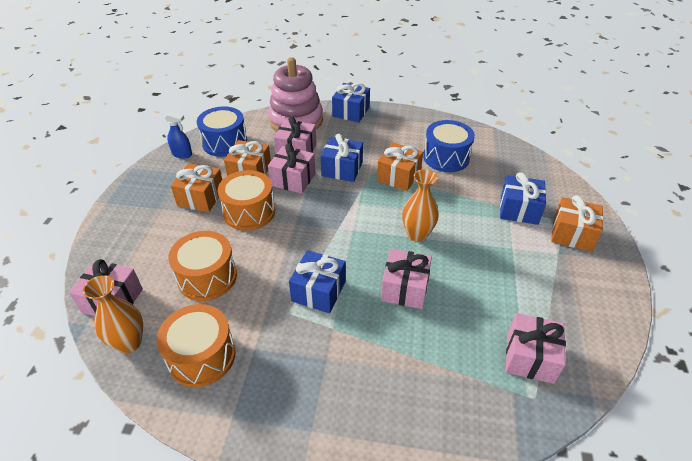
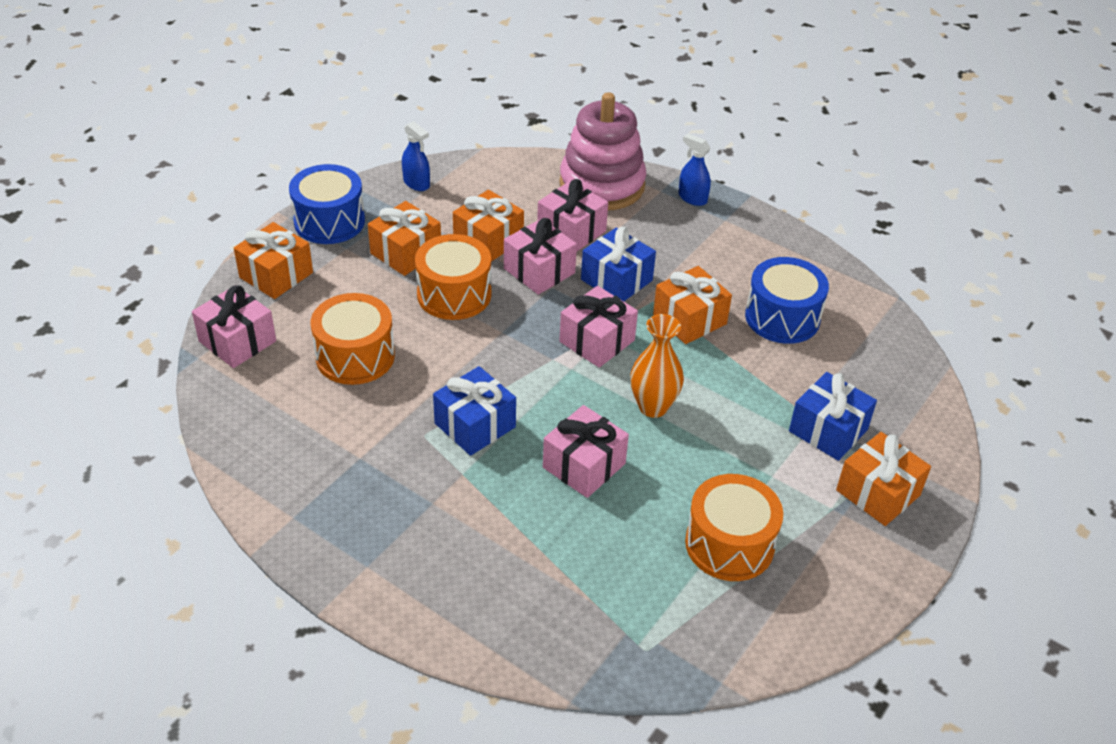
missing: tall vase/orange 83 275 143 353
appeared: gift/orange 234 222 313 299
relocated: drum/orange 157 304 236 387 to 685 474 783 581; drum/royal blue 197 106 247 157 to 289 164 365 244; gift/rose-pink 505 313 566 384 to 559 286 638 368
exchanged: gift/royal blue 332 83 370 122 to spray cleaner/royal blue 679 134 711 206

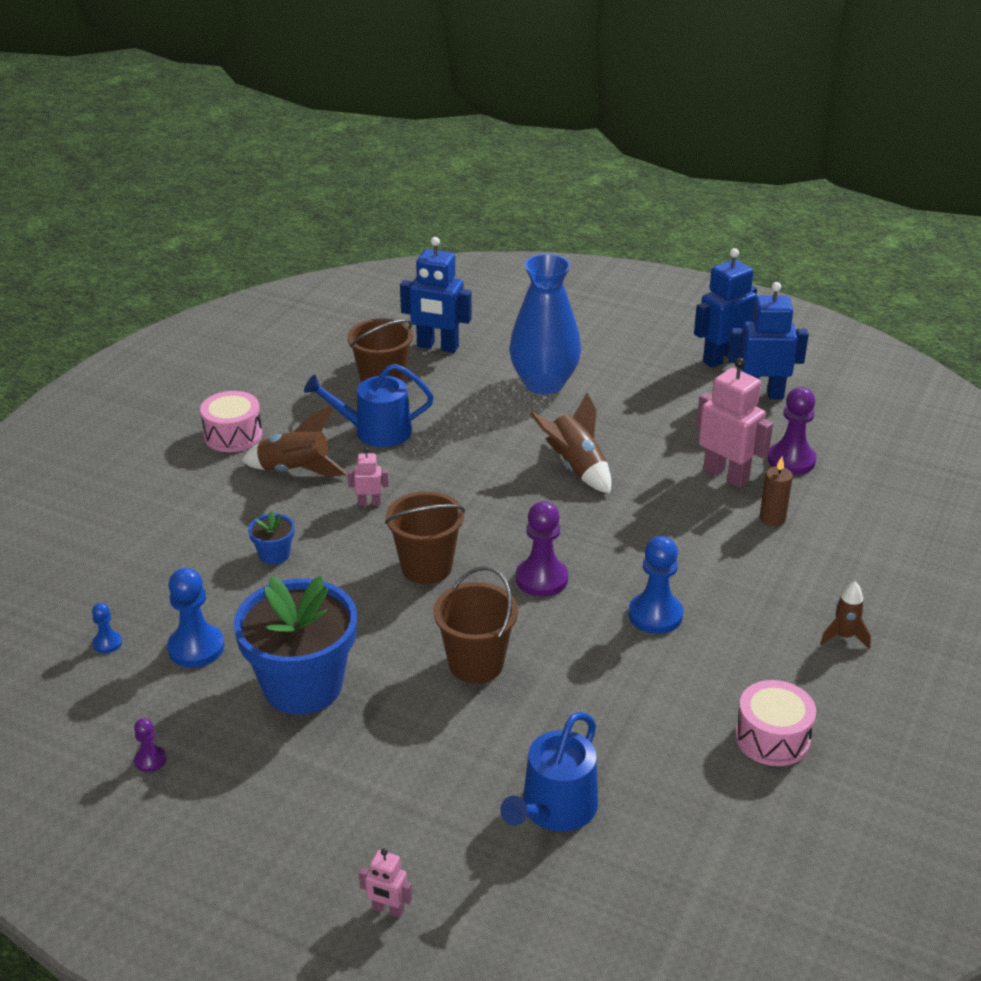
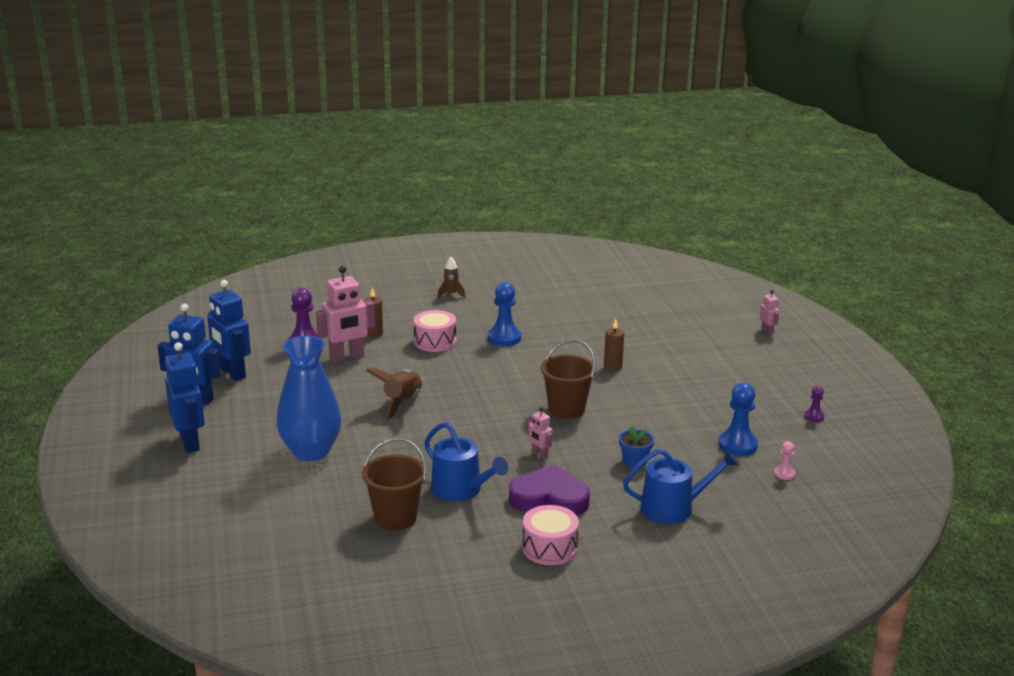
missing: flower pot/royal blue 233 576 357 714; chess pawn/royal purple 516 501 568 597
relocated: toy robot/royal blue 400 237 472 353 to 165 342 205 453; watering can/royal blue 500 712 598 831 to 623 449 739 524; drum/rose-pink 735 680 816 766 to 413 310 456 352
exchanged: spaceship/russet 241 406 347 476 to heart/royal purple 509 464 590 515; sand bucket/russet 433 566 518 683 to wax candle/russet 604 319 624 371
colour: chess pawn/royal blue 92 603 122 653 to chess pawn/rose-pink 774 441 795 480
spun: toy robot/rose-pink 696 358 773 488 = 316 266 375 363 120 degrees counterclockwise

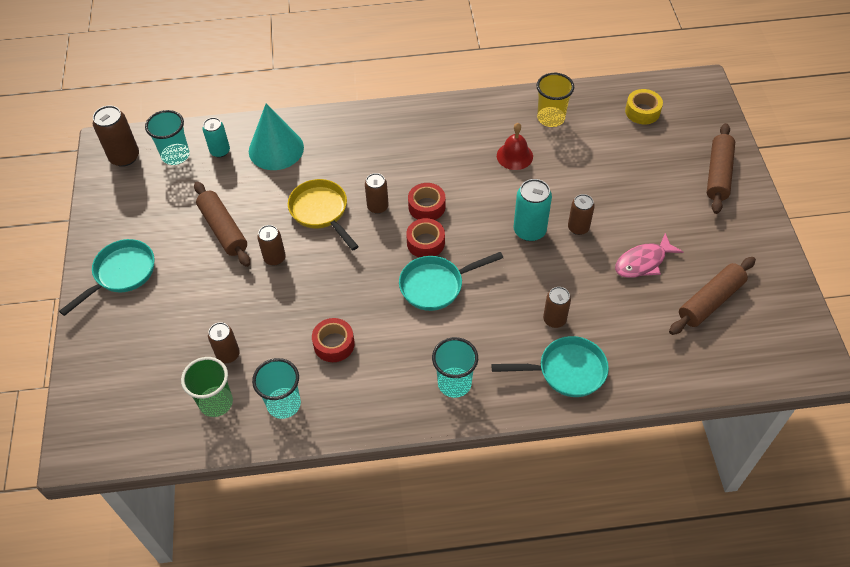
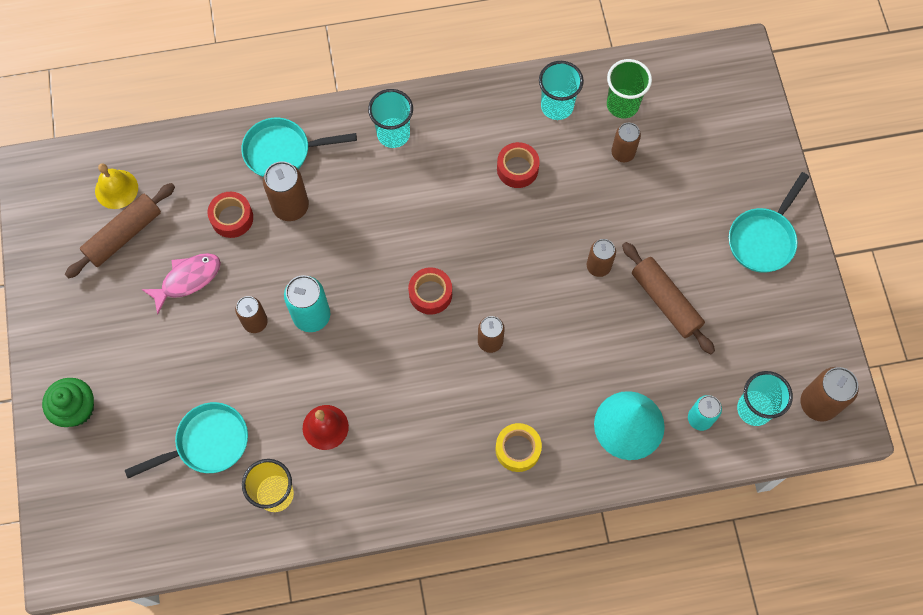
missing: pan/golden 288 179 359 251
appeared: bell/golden 95 163 138 209
relocated: pan/turquoise 399 252 503 311 to 125 402 248 478; roll of tape/red 408 183 445 220 to 208 192 253 238; roll of tape/golden 625 89 663 124 to 495 423 542 472
exchanged: dough roller/russet 707 123 735 214 to fairy cake/leaf-green 42 378 94 427
size: tin/russet 543 287 571 328 = 263 161 309 221 x1.51

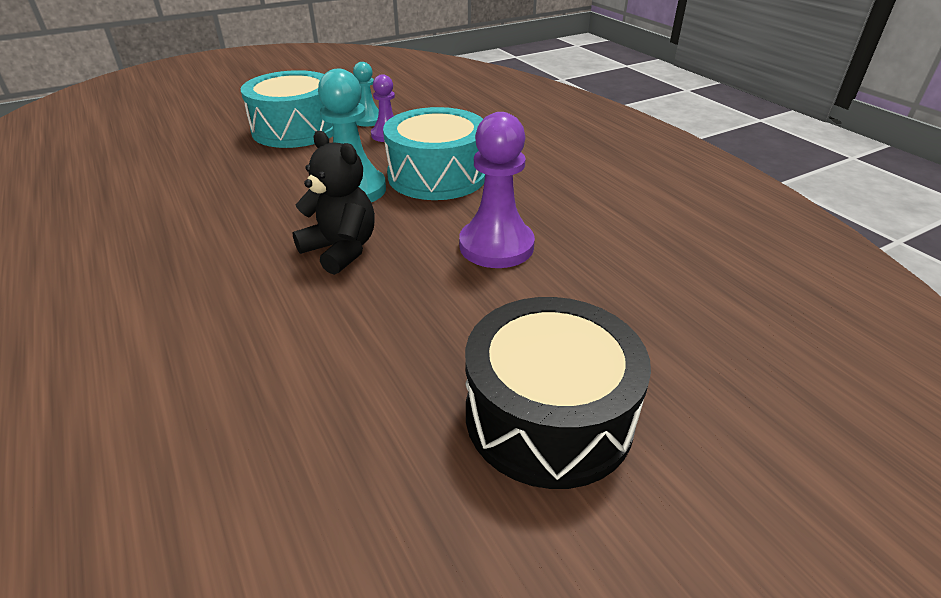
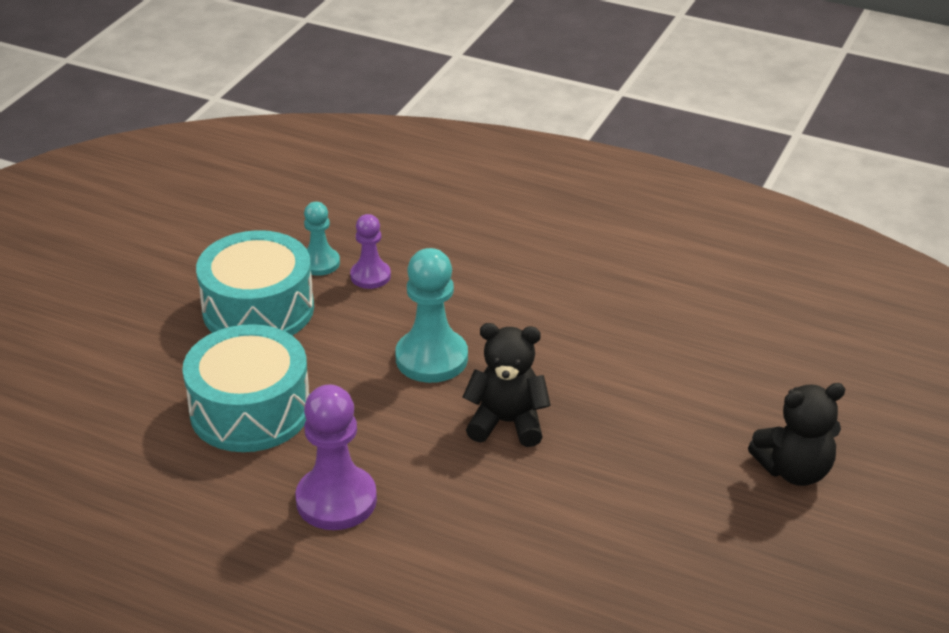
relocated: drum/turquoise 383 107 485 200 to 182 324 309 452; chess pawn/royal purple 459 112 535 268 to 295 384 377 530
exchanged: drum/ebony 465 297 651 489 to stuffed bear/ebony 748 383 845 486

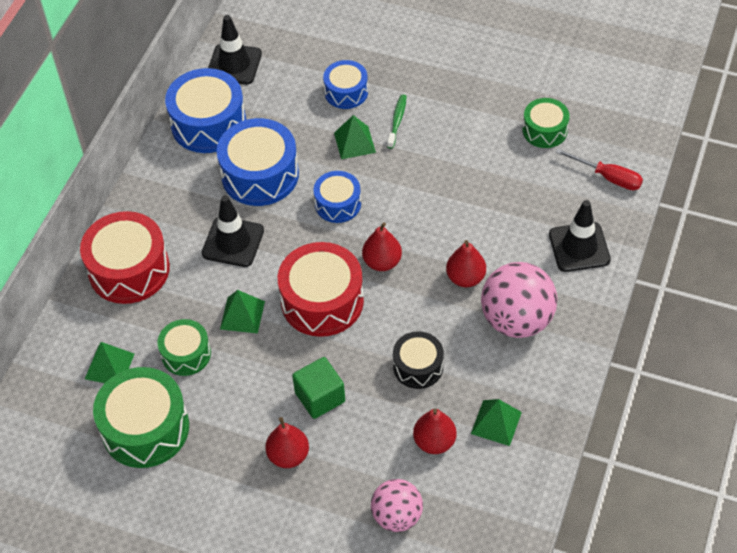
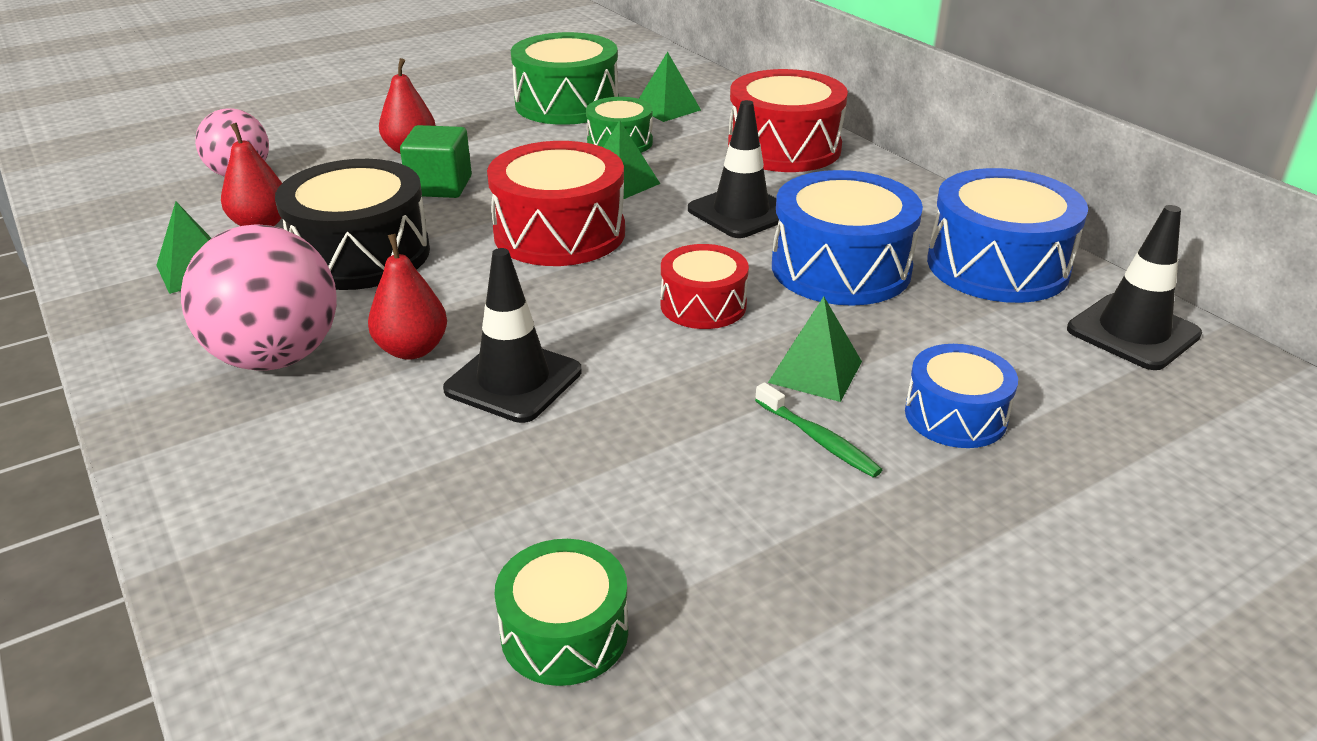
missing: toy pear/red 362 222 402 271; screwdriver/red 555 148 643 190
relocated: road cone/ebony 549 200 611 272 to 443 248 582 423
colour: drum/royal blue 313 171 361 223 to drum/red 661 244 749 329
size: drum/ebony 393 331 444 389 = 275 159 430 290 x1.70

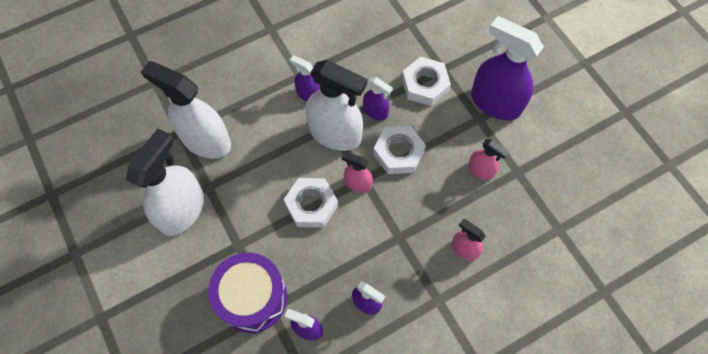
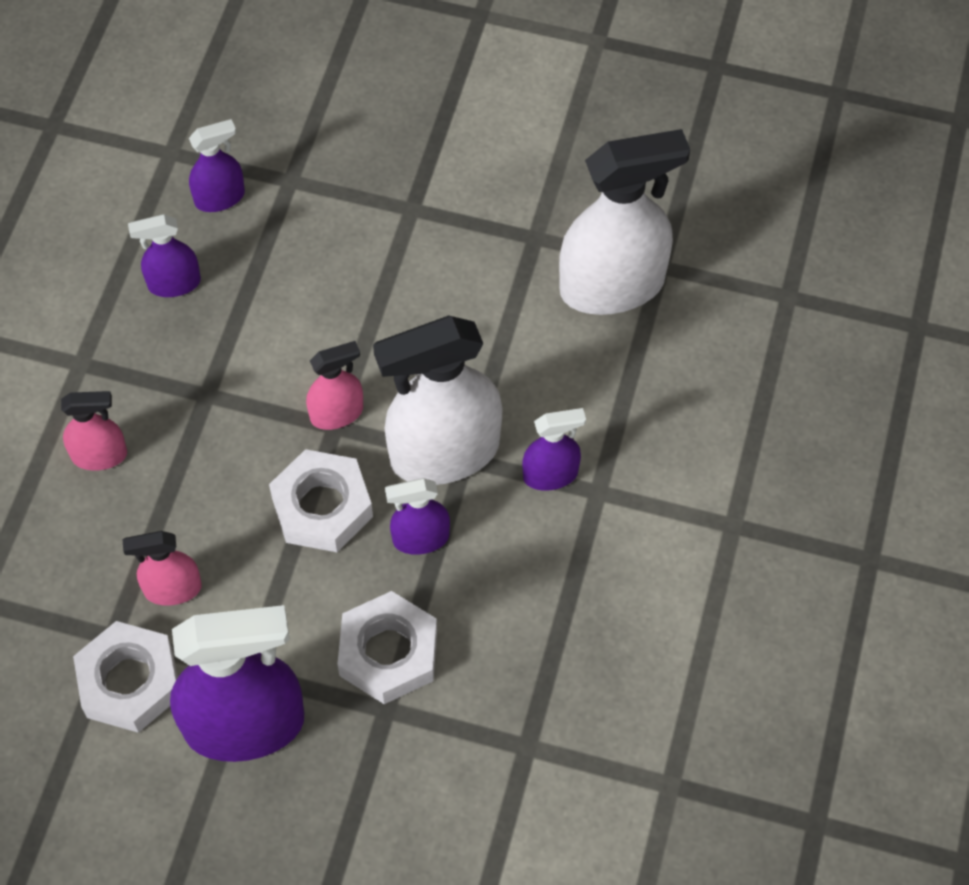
missing: spray cleaner/white 126 128 204 236; drum/royal purple 208 253 287 333
relocated: hexagon nut/white 284 178 338 228 to 73 621 178 733

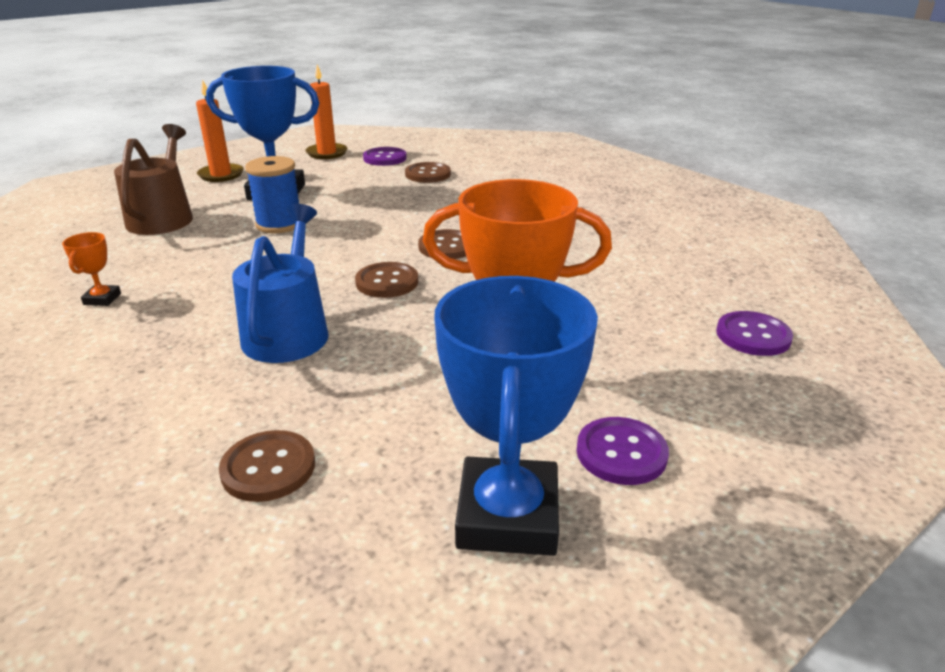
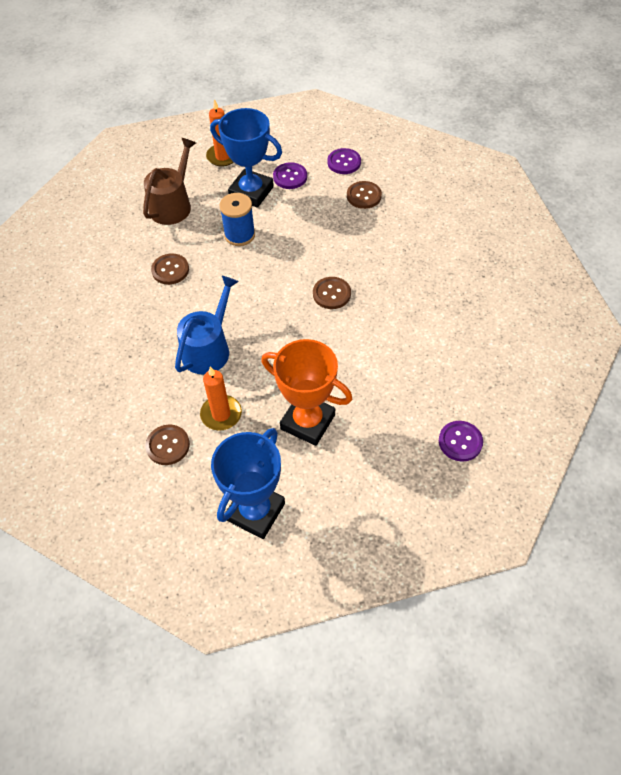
missing: award cup/orange 62 232 121 306
relocated: wax candle/orange 305 65 348 159 to 200 366 242 430; sewing button/russet 355 262 418 298 to 151 253 189 285; sewing button/royal purple 576 417 669 485 to 273 162 307 189

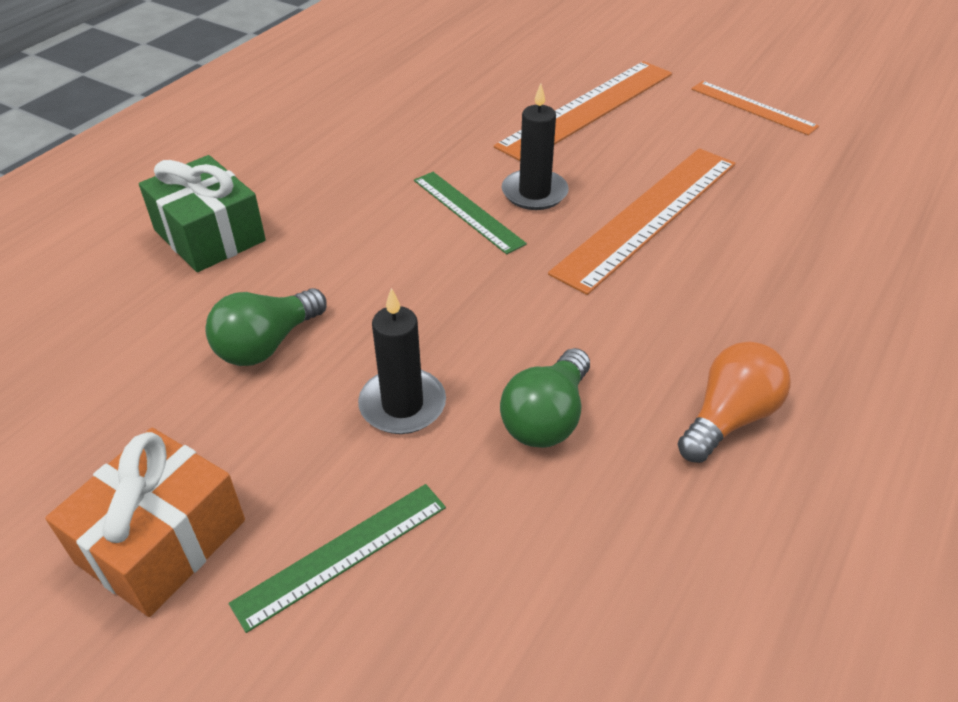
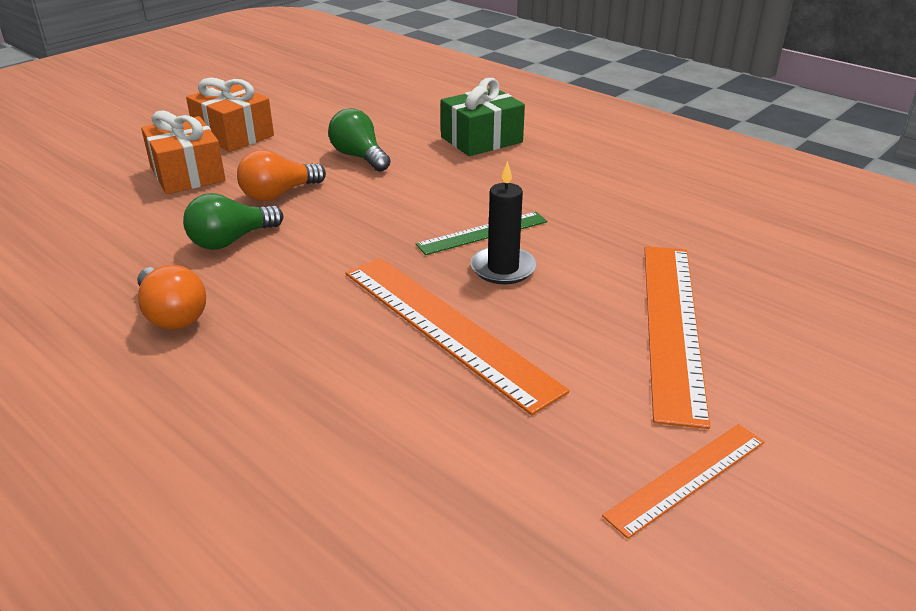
exchanged: ruler/leaf-green 229 484 446 633 to gift/orange 141 110 226 194; wax candle/ebony 358 288 446 434 to lightbulb/orange 237 150 326 201
spun: ruler/orange 494 61 672 161 = 645 246 710 429 45 degrees clockwise; lightbulb/leaf-green 500 348 590 448 = 183 193 283 250 75 degrees counterclockwise

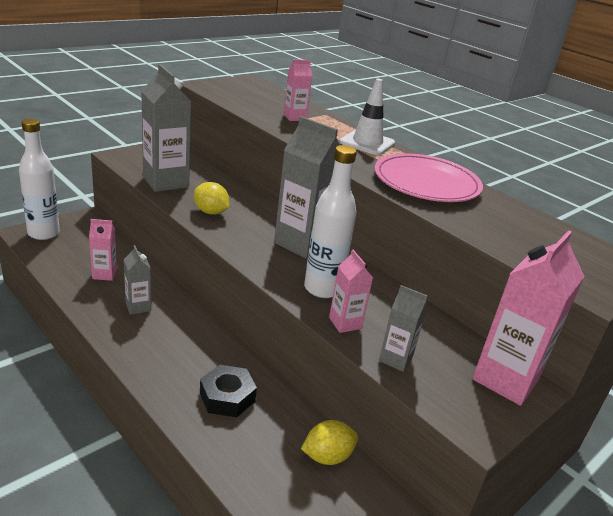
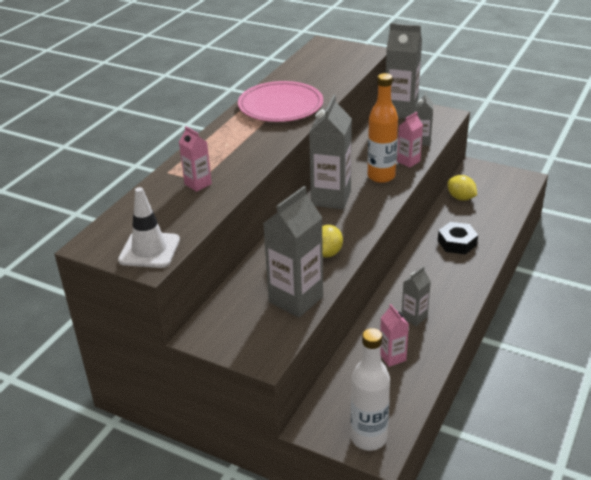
relocated: road cone/white 339 79 395 155 to 118 187 180 268
colour: flask/white 304 145 357 298 to flask/orange 368 73 398 183; carton/rose-pink 472 230 585 406 to carton/grey 386 23 422 119

